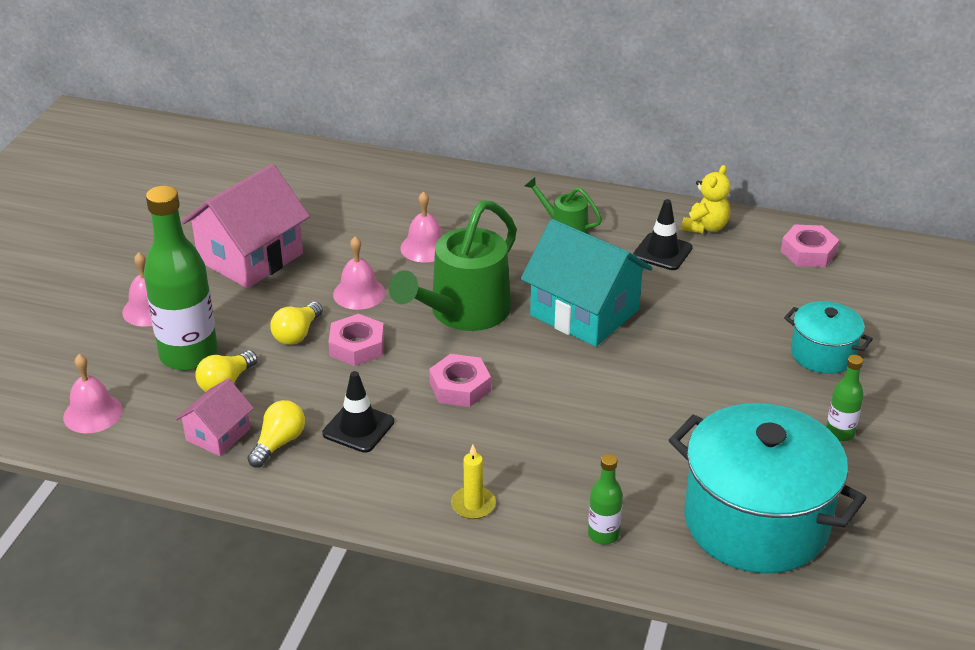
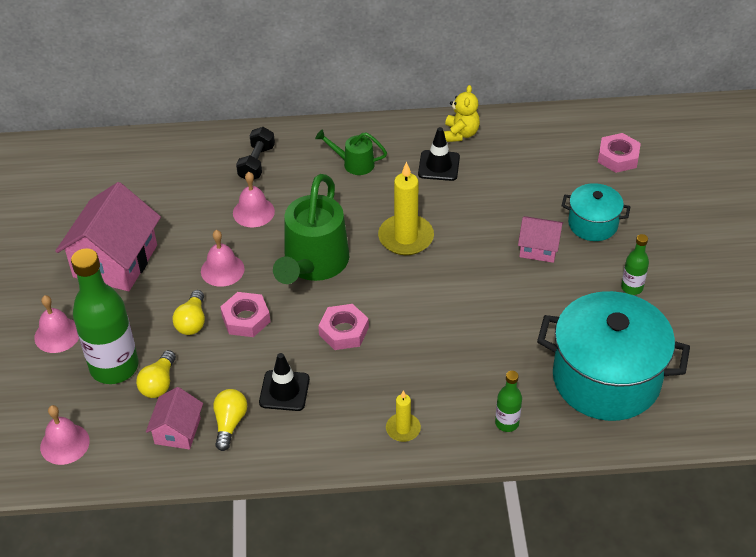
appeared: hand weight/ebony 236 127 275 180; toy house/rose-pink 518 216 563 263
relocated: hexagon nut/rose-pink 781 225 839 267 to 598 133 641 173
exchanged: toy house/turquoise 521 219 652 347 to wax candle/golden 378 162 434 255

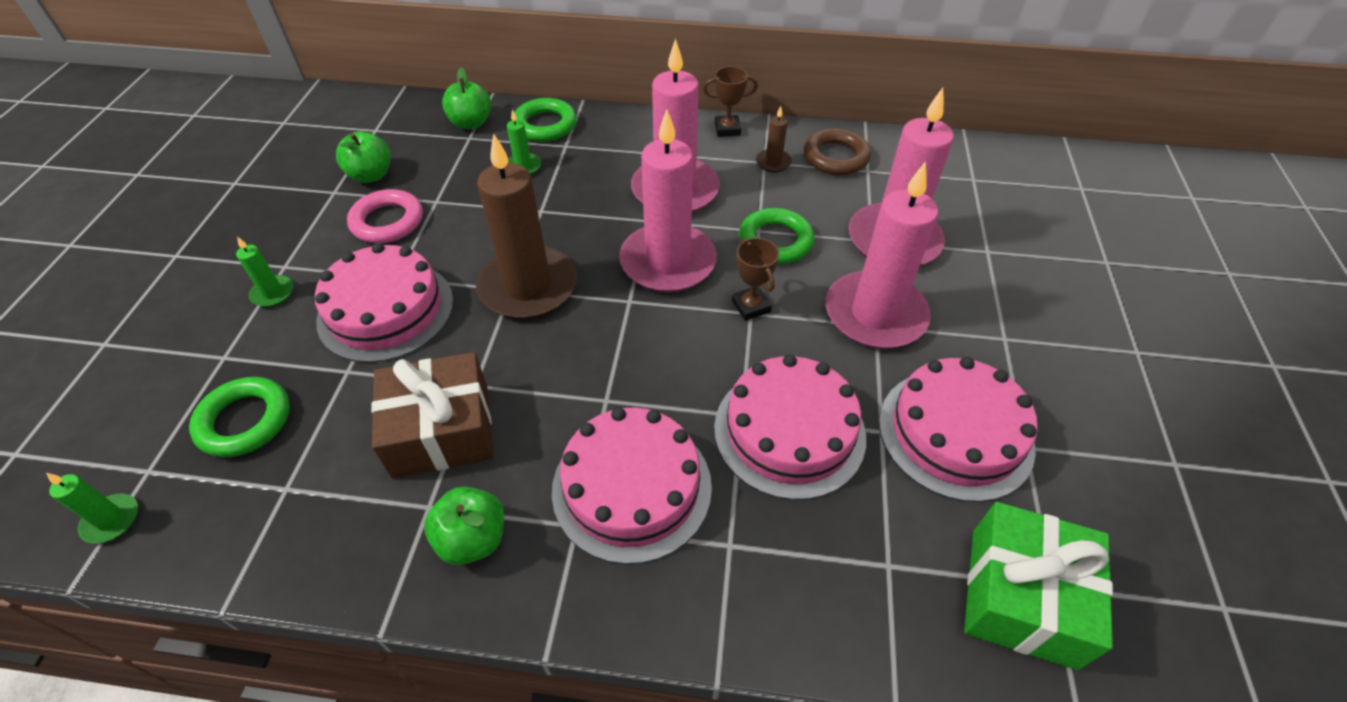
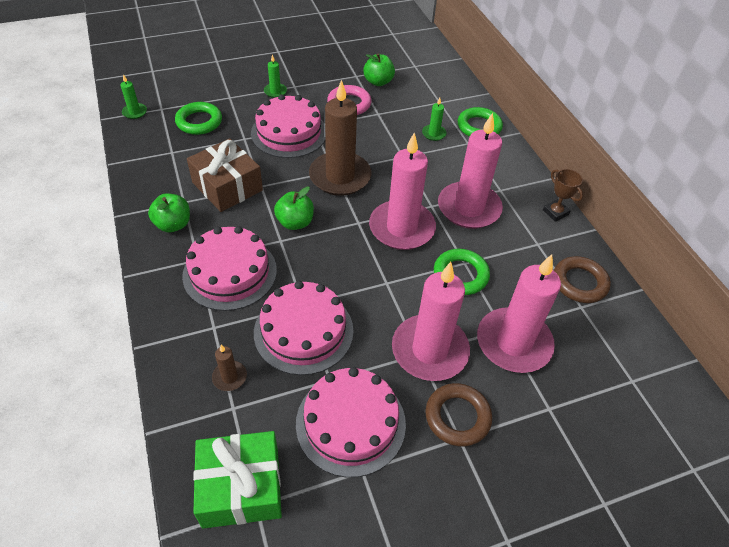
missing: award cup/russet 732 238 779 321
appeared: ring/russet 425 383 492 446
relocated: toy apple/leaf-green 442 67 491 129 to 274 186 314 230; wax candle/russet 756 106 792 173 to 212 345 247 391

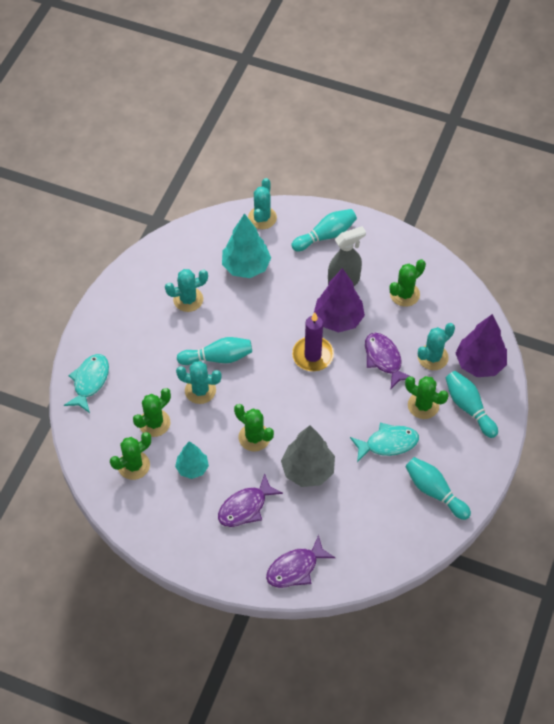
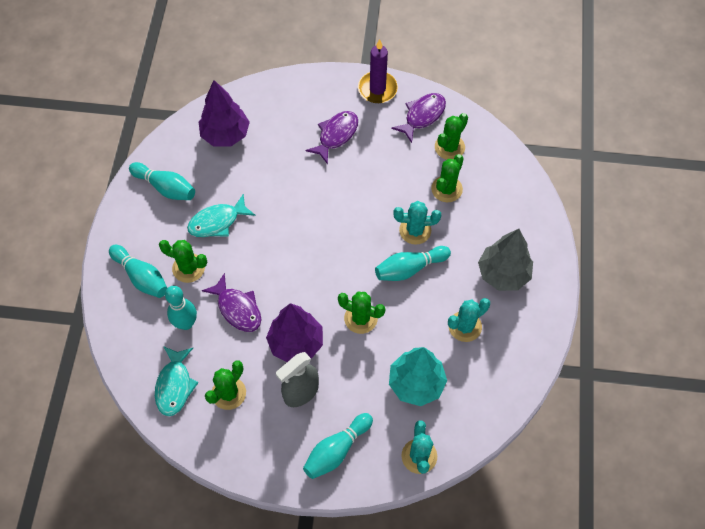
missing: toy tree/turquoise 175 441 209 479
relocated: toy fish/turquoise 64 354 109 413 to 155 346 198 416; saguaro cactus/leaf-green 234 404 274 451 to 338 292 385 334; toy fish/royal purple 266 535 335 588 to 391 93 446 143; toy tree/grey 281 425 335 487 to 478 229 533 291; wax candle/royal purple 292 312 334 371 to 358 39 398 103; toy tree/royal purple 456 314 507 377 to 199 80 250 146
exchanged: saguaro cactus/turquoise 418 323 455 370 to tenpin/turquoise 165 286 197 330

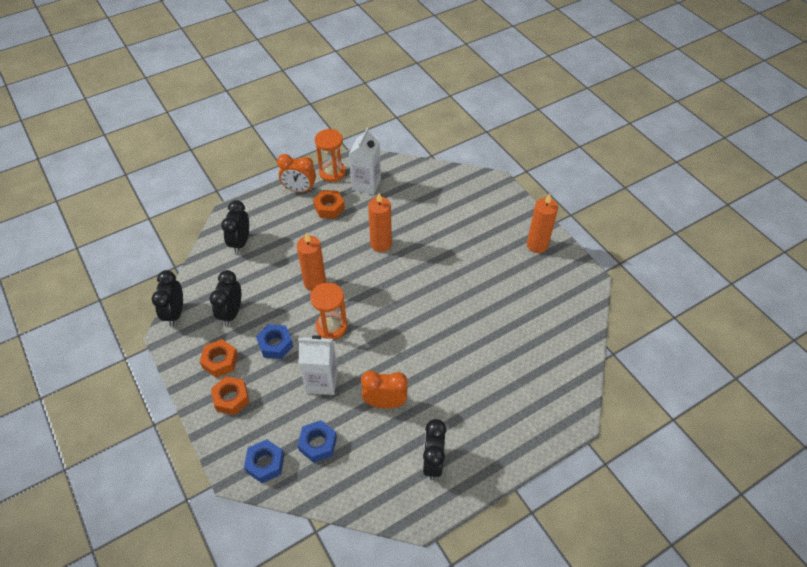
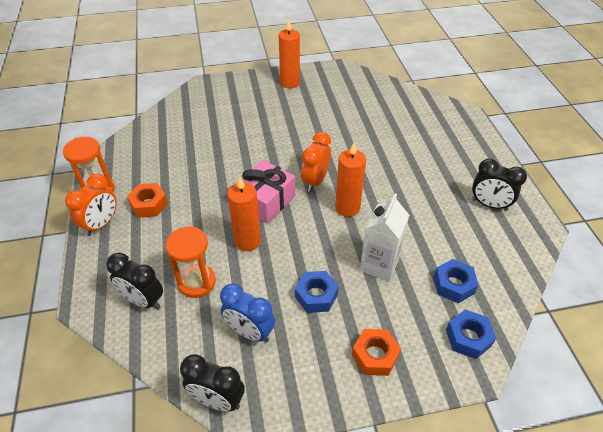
missing: hexagon nut/orange 200 339 238 378; carton/white 349 128 381 195
appeared: gift/rose-pink 237 160 295 223
relocated: sandglass/orange 310 283 347 340 to 165 226 216 298; alarm clock/orange 361 371 408 408 to 301 132 331 192; wax candle/orange 368 193 392 252 to 335 143 366 217
colour: alarm clock/ebony 210 270 241 326 to alarm clock/royal blue 220 283 275 342

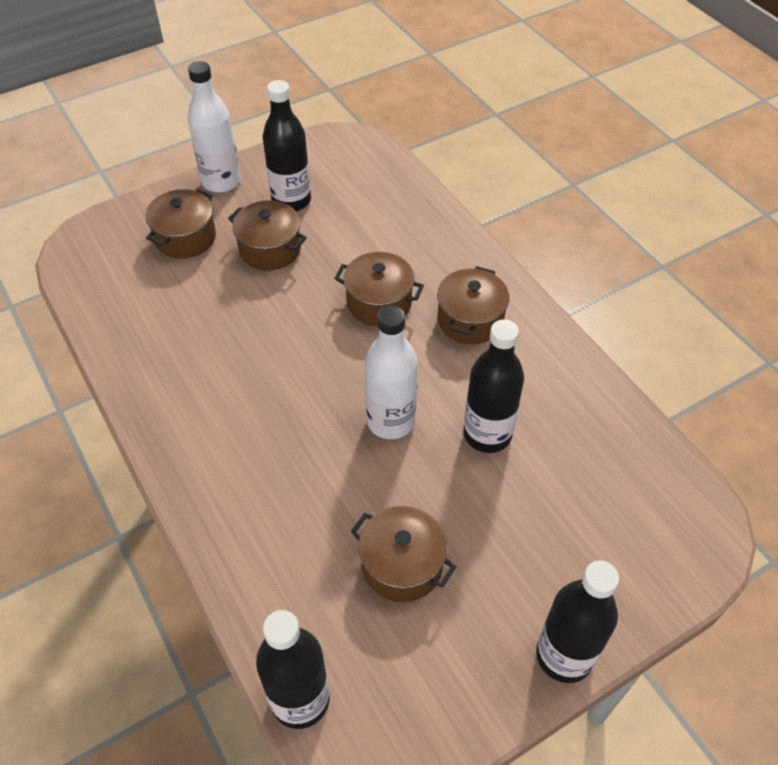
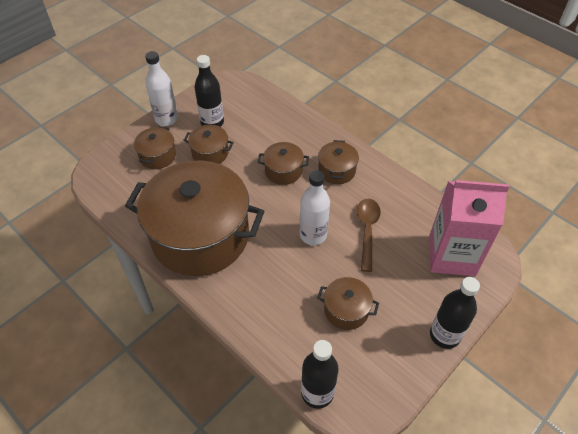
appeared: cooking pot/russet 125 161 265 276; carton/rose-pink 429 180 510 276
exchanged: flask/ebony 463 319 524 453 to spoon/russet 357 199 381 272

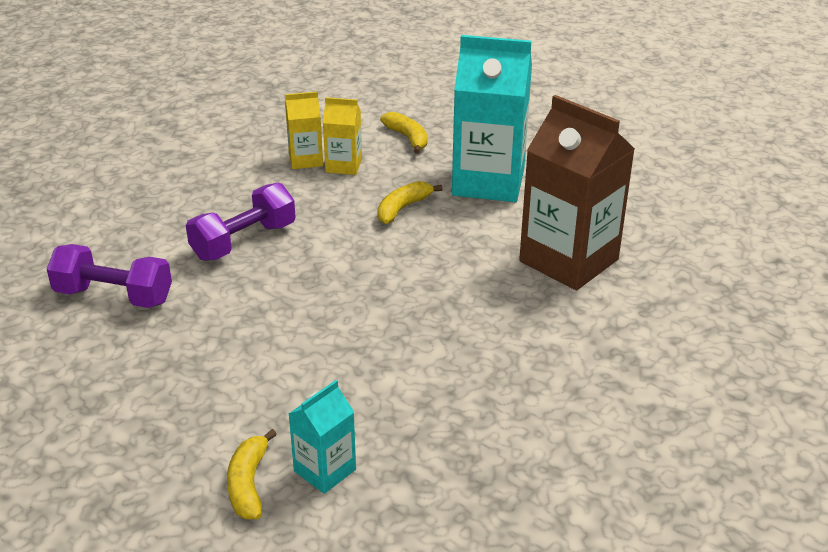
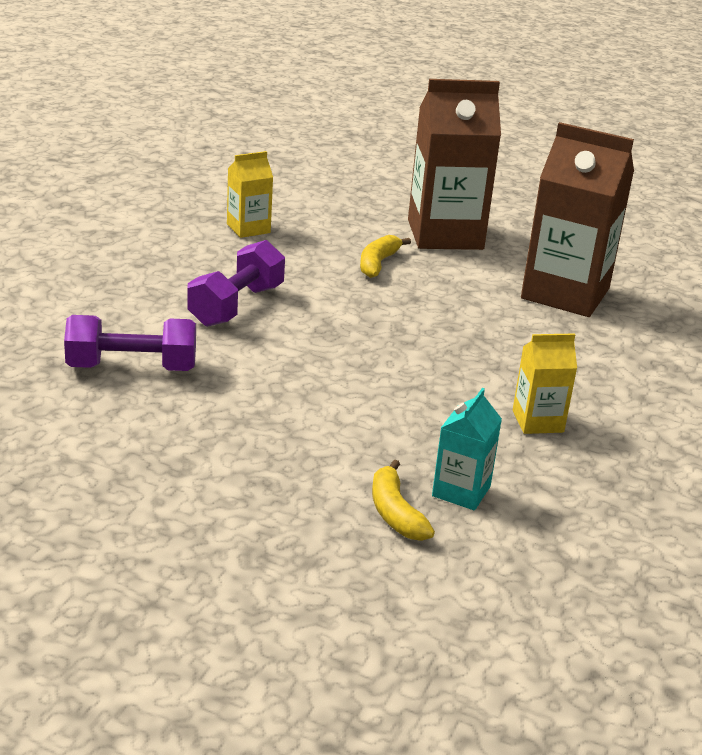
missing: banana/golden 380 112 427 154
relocated: carton/golden 323 97 362 175 to 513 333 577 434
colour: carton/turquoise 452 35 532 202 to carton/russet 408 79 501 250

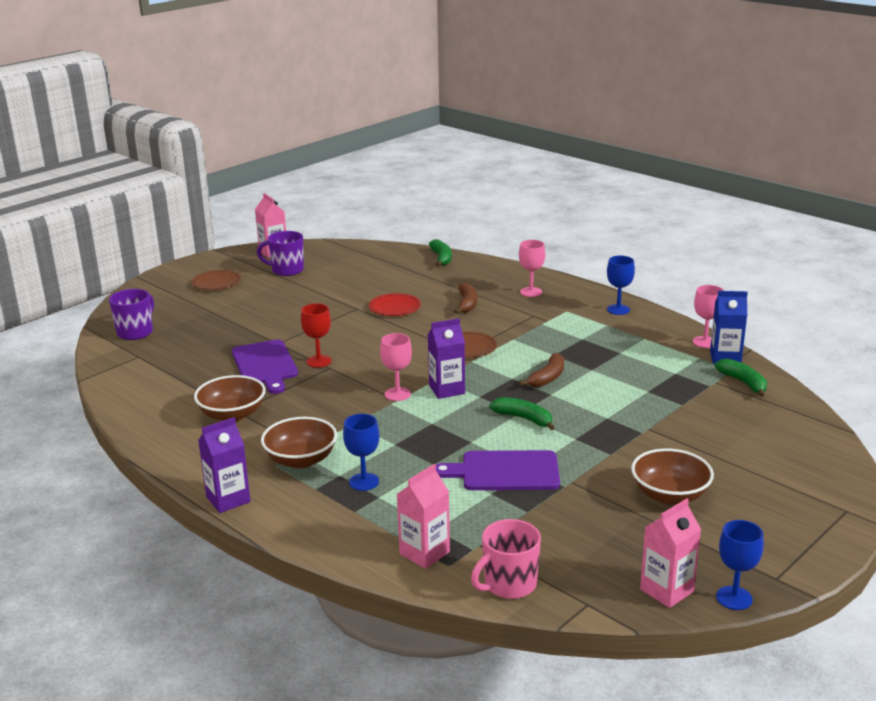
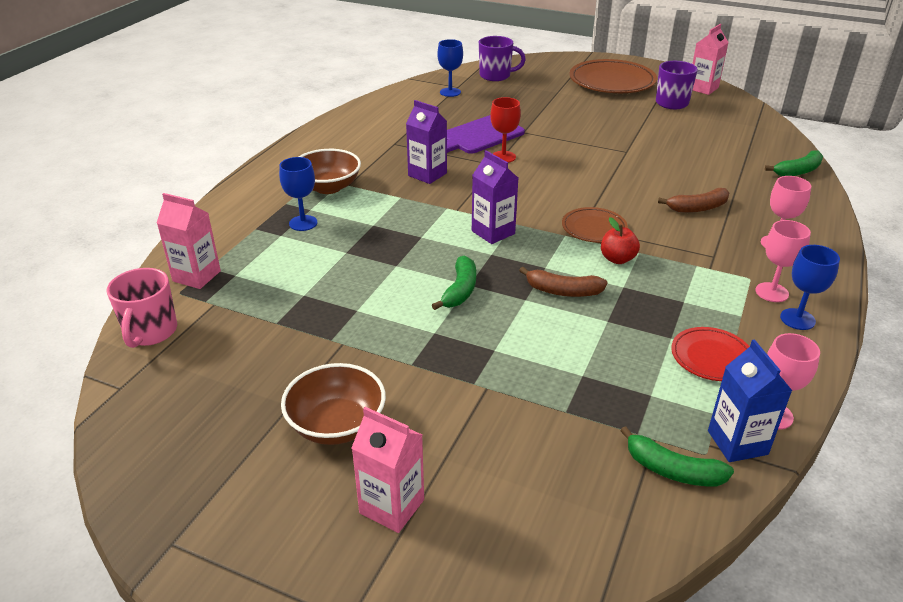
missing: deep dish/russet 194 375 266 422; chopping board/royal purple 436 450 560 490
appeared: toy apple/red 601 217 640 264
relocated: carton/royal purple 198 417 251 513 to 406 100 447 184; dinner plate/red 369 293 421 316 to 671 327 750 381; wine glass/rose-pink 380 333 412 401 to 755 220 811 302; carton/rose-pink 640 499 701 608 to 352 407 424 533; wine glass/royal blue 716 520 764 610 to 437 39 463 97
spun: mug/rose-pink 471 519 541 599 = 106 268 177 348 120 degrees counterclockwise; banana/leaf-green 715 359 767 397 = 620 426 734 486 75 degrees clockwise
size: dinner plate/russet 191 270 241 290 = 569 59 657 93 x1.83

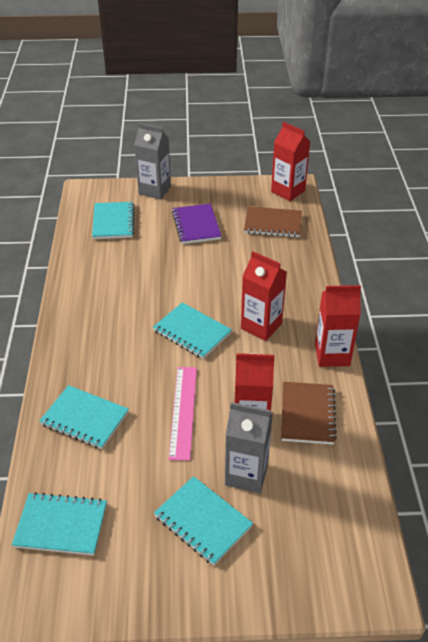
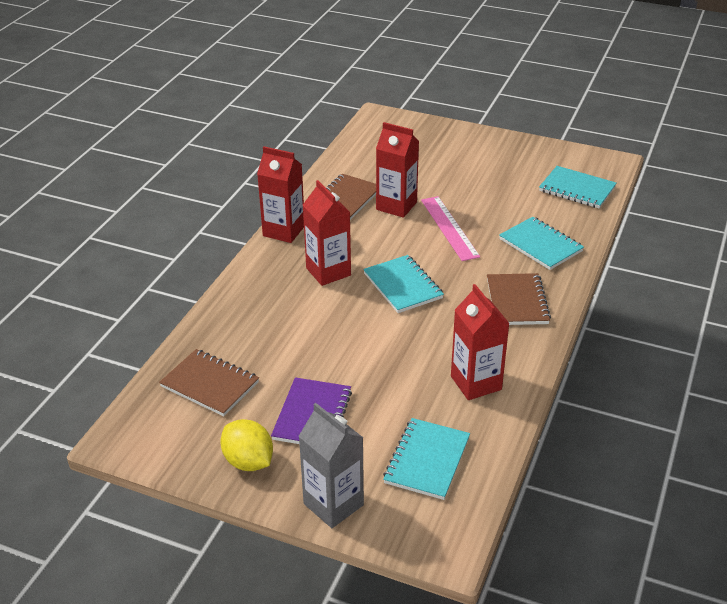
missing: notebook/turquoise 154 476 253 566; carton/grey 225 402 273 493
appeared: citrus fruit/golden 221 419 273 471; notebook/russet 487 273 551 325
relocated: carton/red 271 122 311 201 to 451 284 510 400
spun: ruler/rose-pink 169 367 197 461 = 421 196 480 261 45 degrees counterclockwise

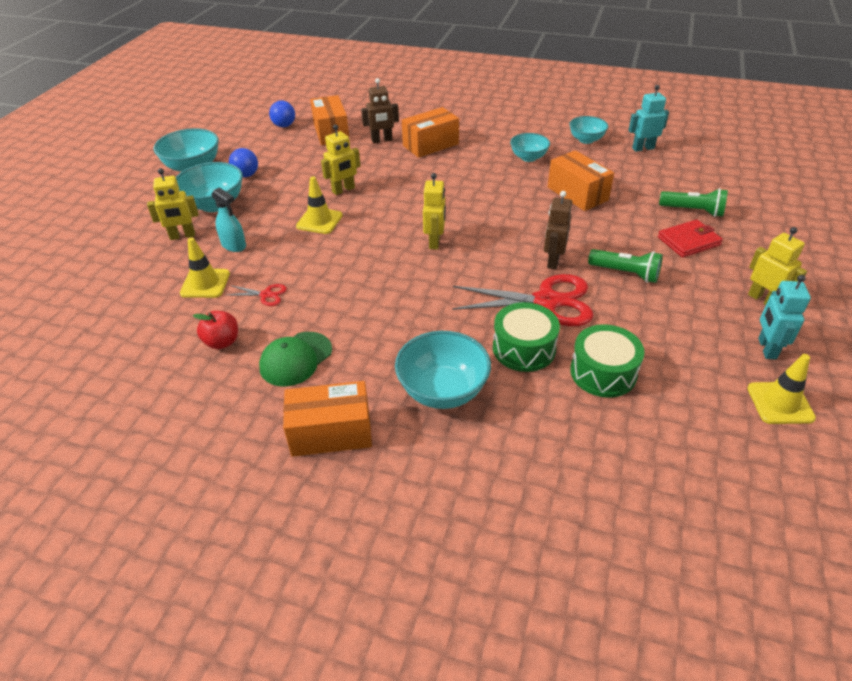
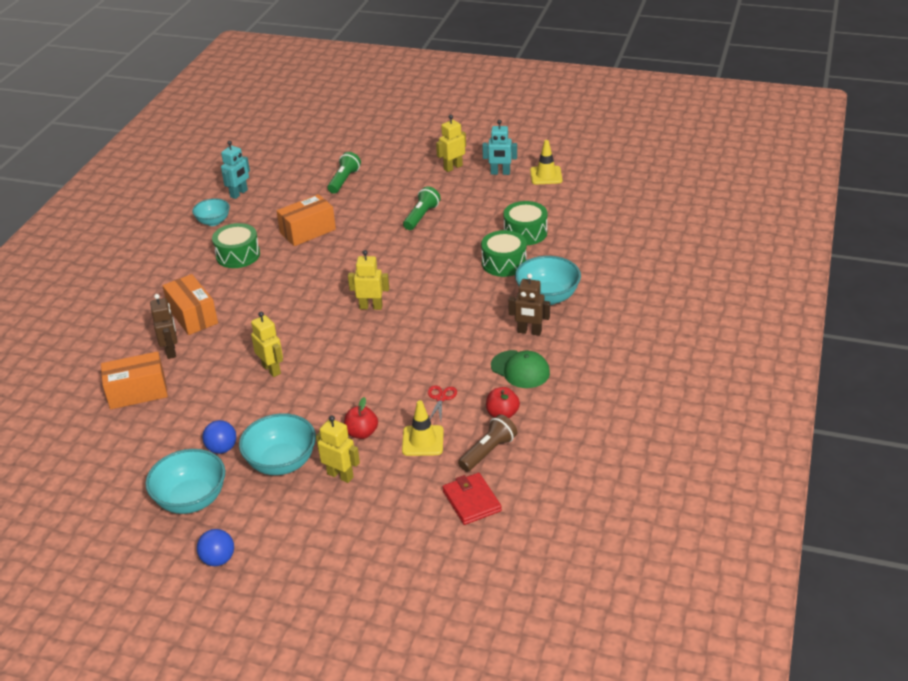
missing: parcel/orange 283 381 372 457; road cone/golden 296 176 343 234; shears/red 452 274 594 326
appeared: flashlight/russet 458 414 517 472
relocated: sphere/royal blue 269 101 295 127 to 197 529 234 566; toy robot/russet 544 191 572 269 to 508 273 550 336; card wallet/red 658 219 723 258 to 442 473 502 525
exchanged: spray cleaner/turquoise 211 187 246 252 to toy apple/red 344 397 378 439; deep dish/turquoise 510 133 550 162 to drum/leaf-green 212 223 260 268
spun: toy robot/golden 147 168 199 240 = 316 415 360 483 45 degrees counterclockwise; toy robot/turquoise 628 85 669 152 = 221 141 250 199 135 degrees counterclockwise

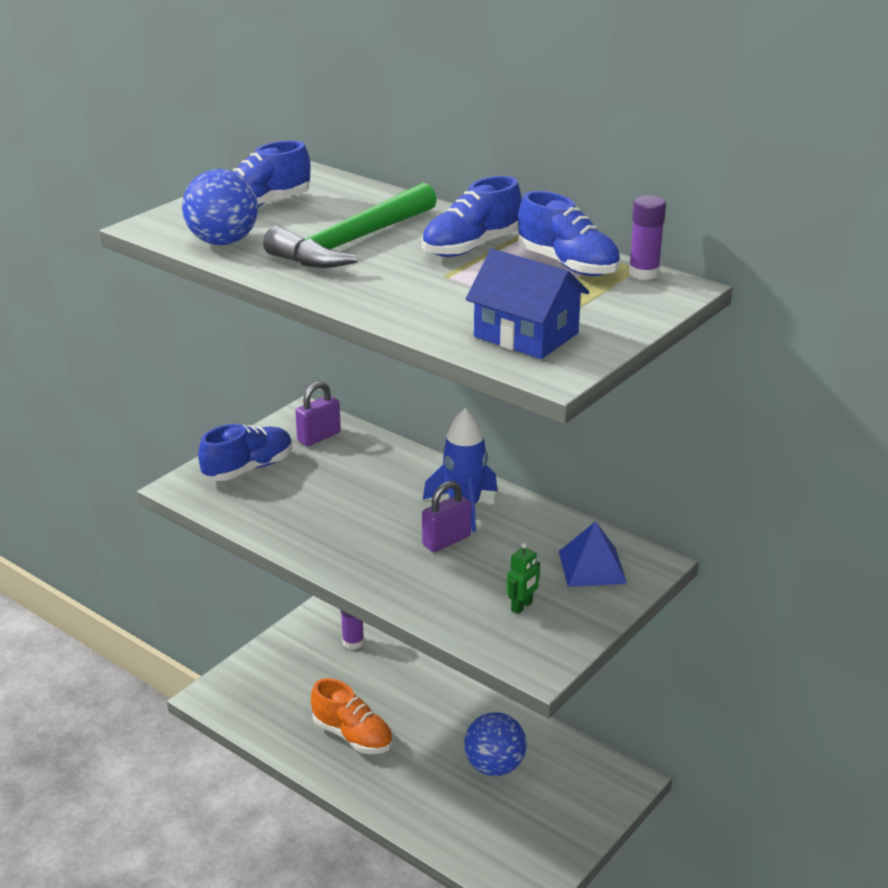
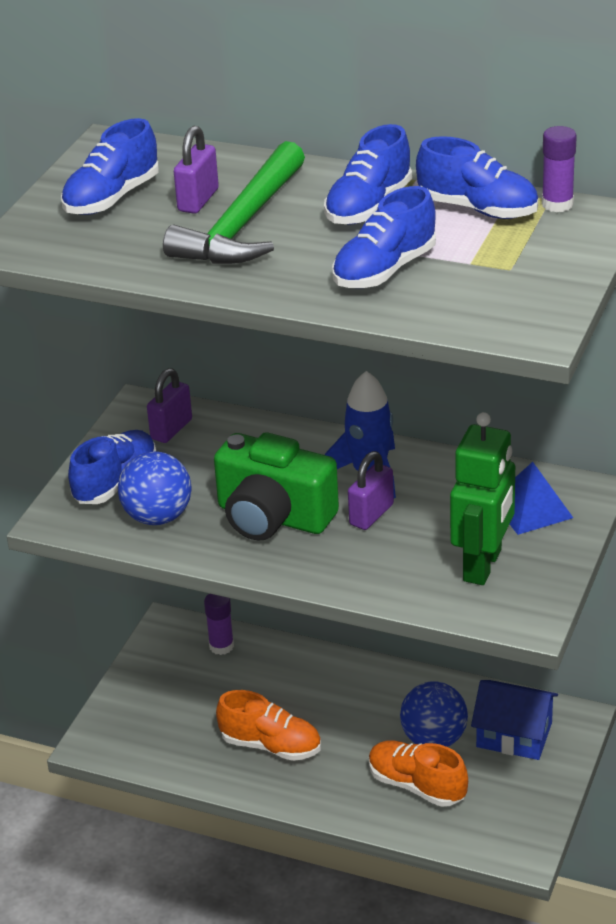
appeared: lock/royal purple 174 126 219 214; compact camera/leaf-green 214 432 339 541; sneaker/royal blue 332 186 436 288; sneaker/orange 369 740 468 807
relocated: sphere/royal blue 182 169 258 245 to 117 451 192 525; toy house/royal blue 466 249 589 359 to 471 680 558 760
size: toy robot/leaf-green 507 543 540 614 = 450 412 515 585 x2.28

